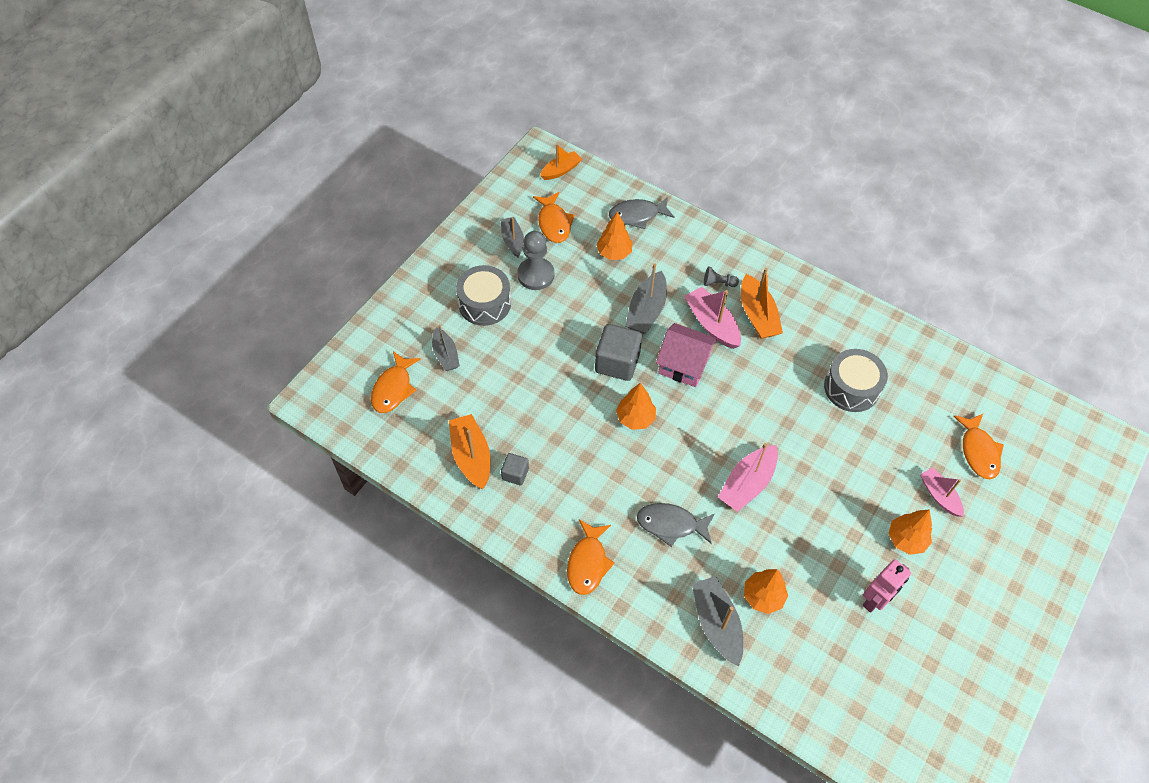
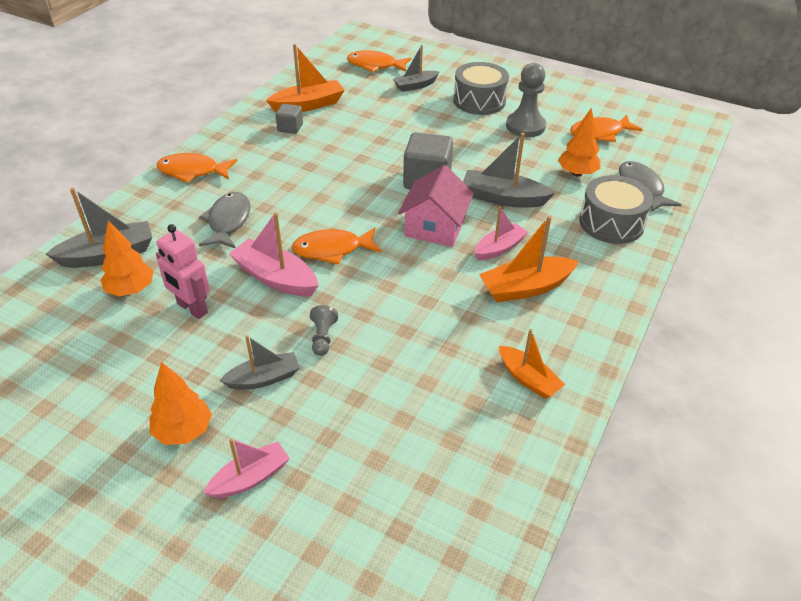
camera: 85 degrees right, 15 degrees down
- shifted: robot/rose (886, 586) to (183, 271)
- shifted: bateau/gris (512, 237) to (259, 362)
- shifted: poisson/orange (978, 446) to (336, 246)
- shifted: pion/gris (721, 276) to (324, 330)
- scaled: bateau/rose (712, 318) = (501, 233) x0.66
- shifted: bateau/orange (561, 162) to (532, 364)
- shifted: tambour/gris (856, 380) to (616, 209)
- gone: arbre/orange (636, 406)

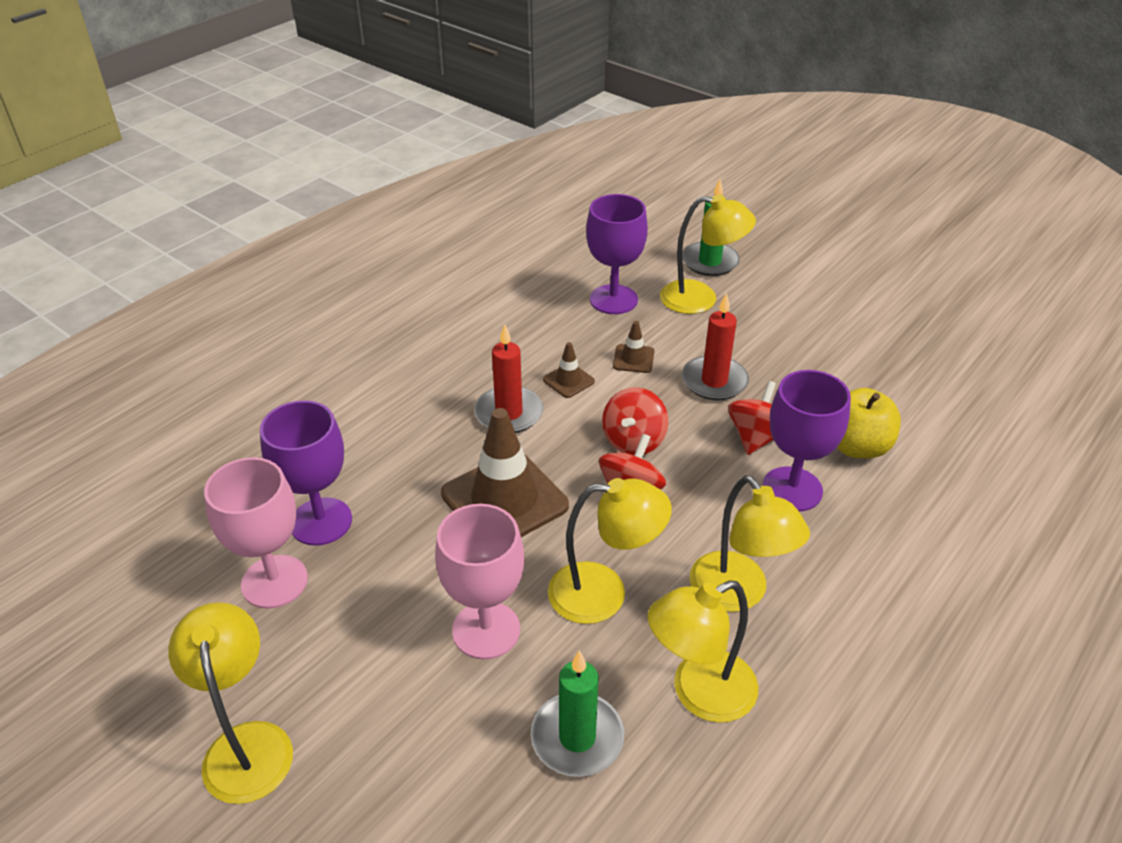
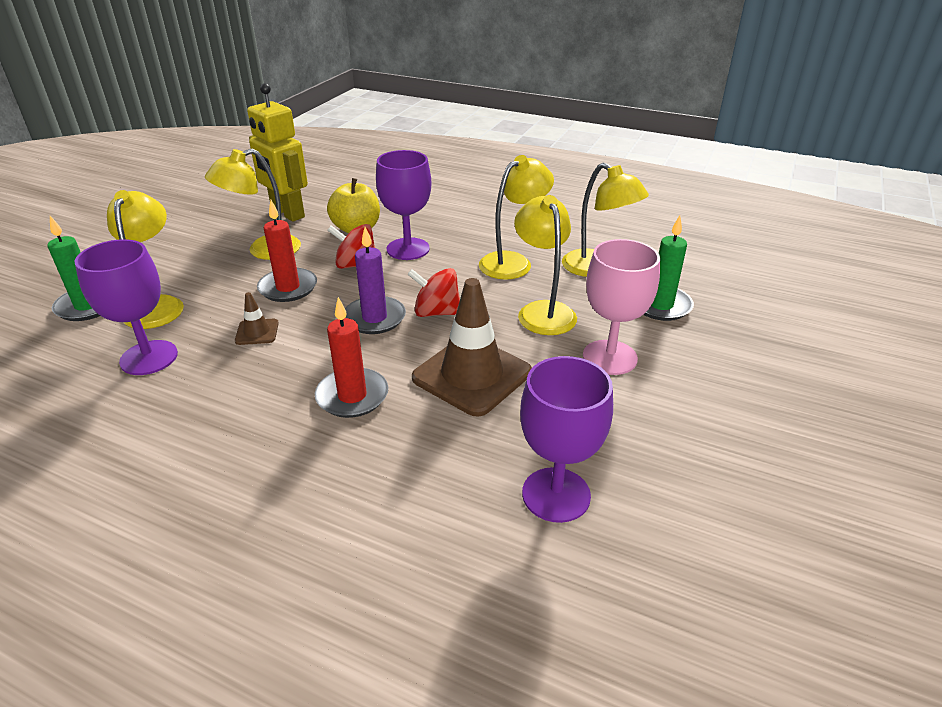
camera: 105 degrees left, 5 degrees down
- shifted: lampe/jaune (230, 703) to (253, 204)
- new: robot/jaune (277, 152)
- swapped: toupie/rouge (635, 421) to bougie/violet (375, 280)
- gone: verre à pied/rose (256, 533)
- gone: cône de chantier/marron (569, 370)

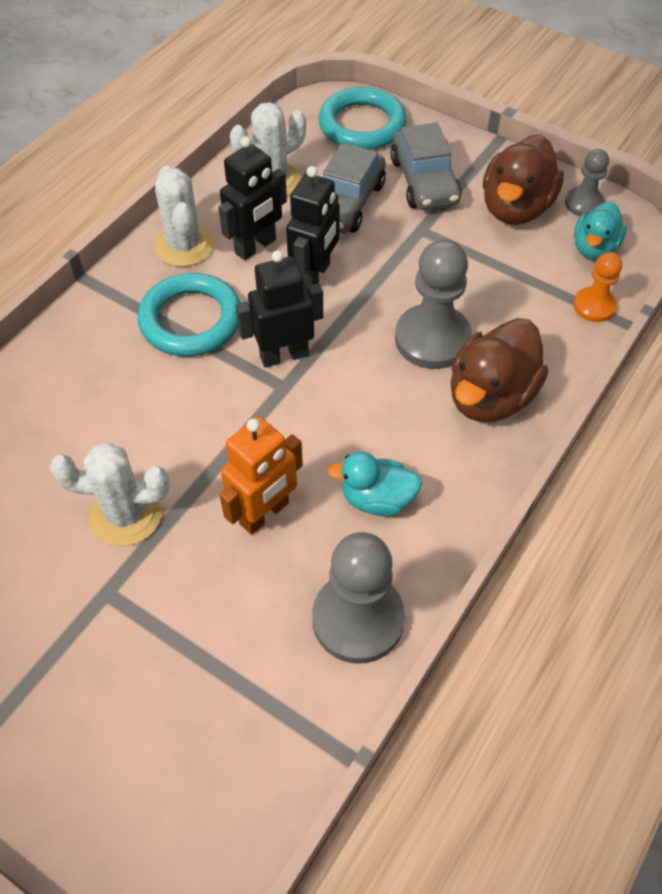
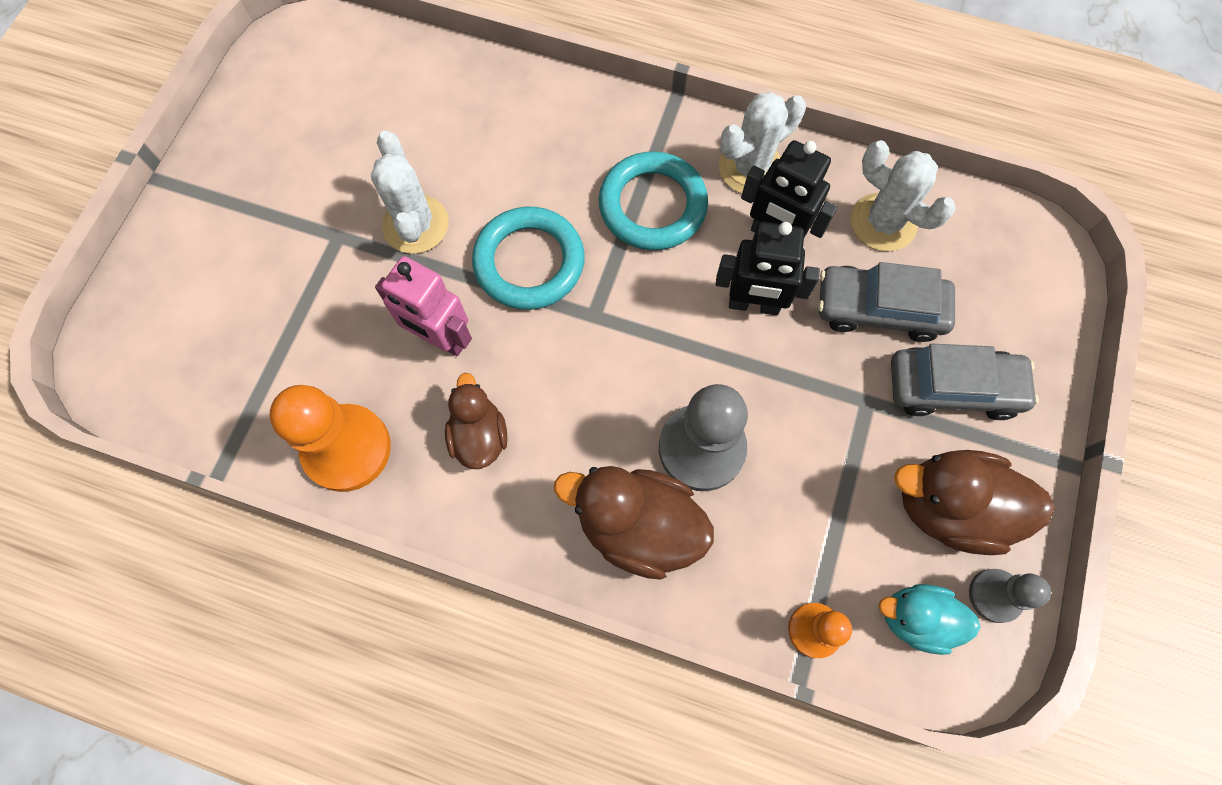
camera: 75 degrees right, 15 degrees up
- repainted: pion/gris (358, 598) to pion/orange (330, 438)
- repainted: robot/orange (261, 475) to robot/rose (423, 306)
- repainted: canard/turquoise (374, 484) to canard/marron (476, 421)
- shifted: anneau/turquoise (362, 118) to (528, 258)
- rotated: voiture/gris (426, 166) = (965, 382) 150 degrees counterclockwise
- gone: robot/noir (279, 309)

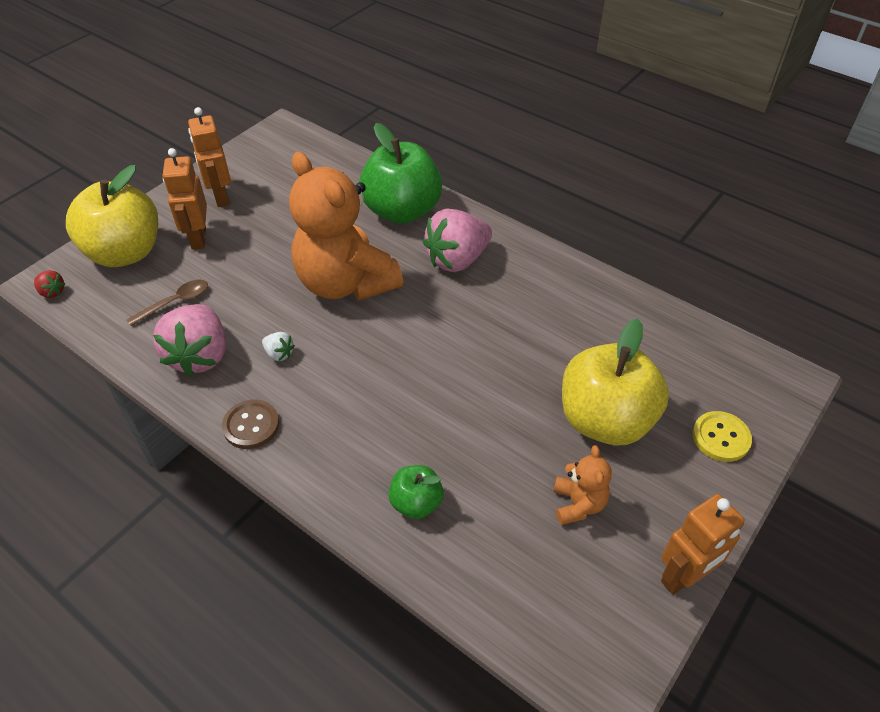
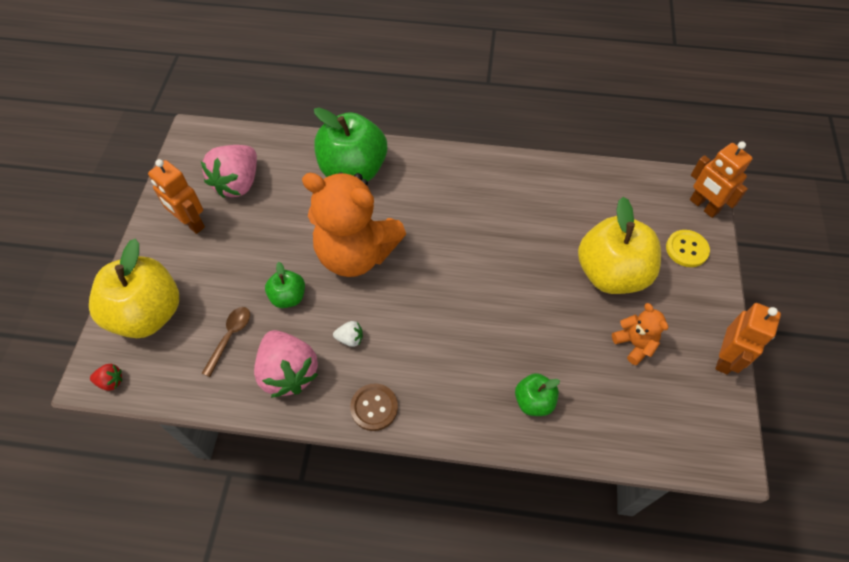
camera: 30 degrees left, 10 degrees up
- shifted: fraise/rose (457, 240) to (229, 171)
- new: pomme/vert (285, 285)
- shifted: robot/orange (185, 199) to (721, 180)

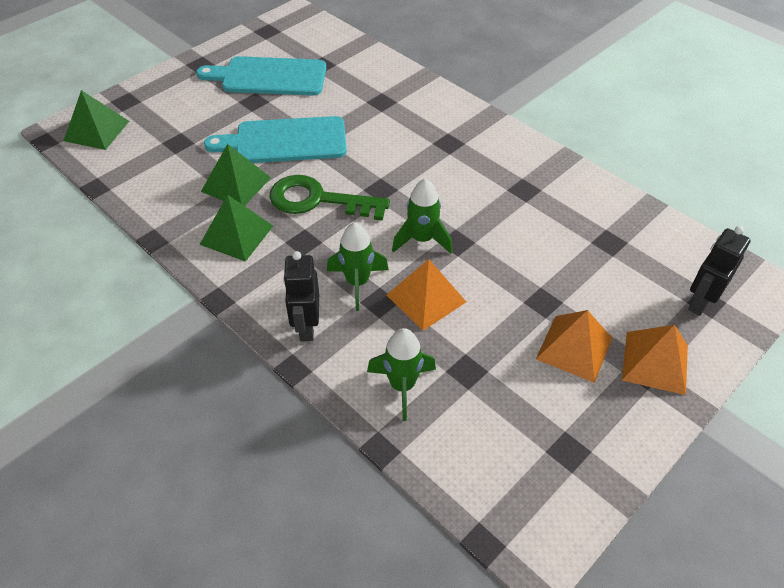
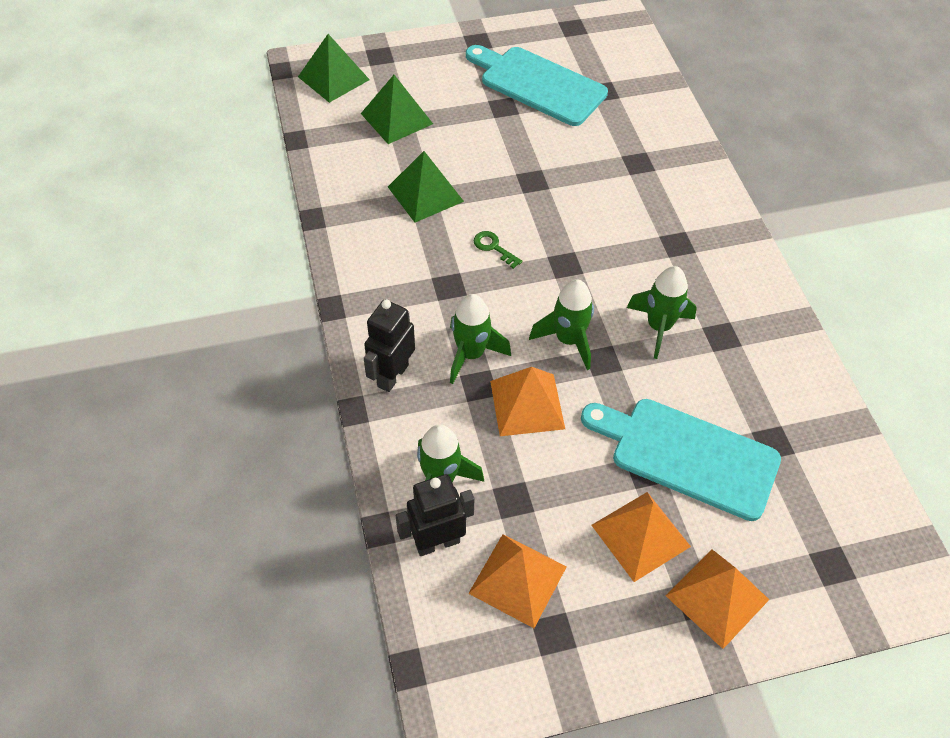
camera: 30 degrees right, 5 degrees up
- shifted: pyramide/vert (236, 228) to (397, 109)
- shifted: robot/noir (719, 271) to (435, 515)
- new: pyramide/orange (517, 581)
- scaled: clé/vert (329, 198) = (498, 250) x0.41
- shifted: planche à découper/turquoise (275, 139) to (681, 460)
- new: fusée/vert (662, 312)

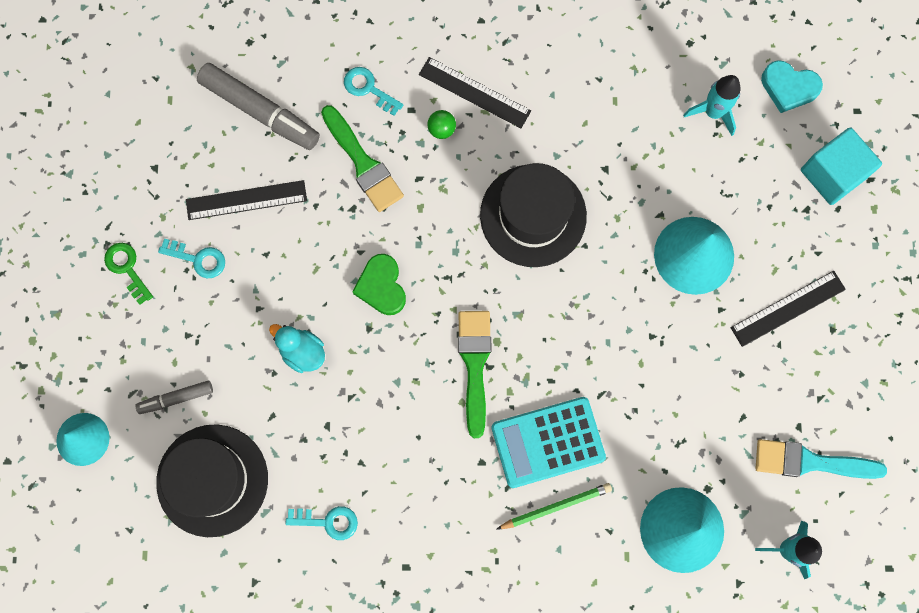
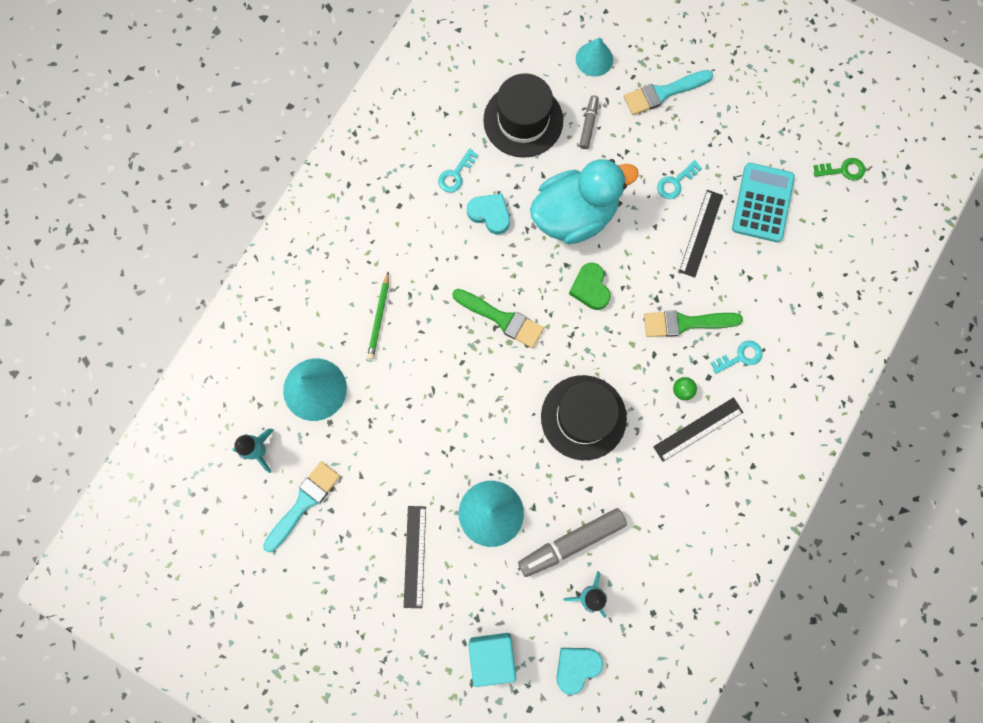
camera: 120 degrees right, 0 degrees up
- new: cœur/turquoise (488, 214)
- shifted: feutre/gris (258, 106) to (572, 542)
- scaled: canard/turquoise (297, 348) = (584, 201) x2.31
- rotated: cœur/vert (379, 284) = (590, 286) 120 degrees counterclockwise
- new: pinceau/turquoise (668, 92)
- shifted: calculatrice/turquoise (548, 442) to (763, 202)
- shifted: clé/vert (128, 274) to (839, 169)

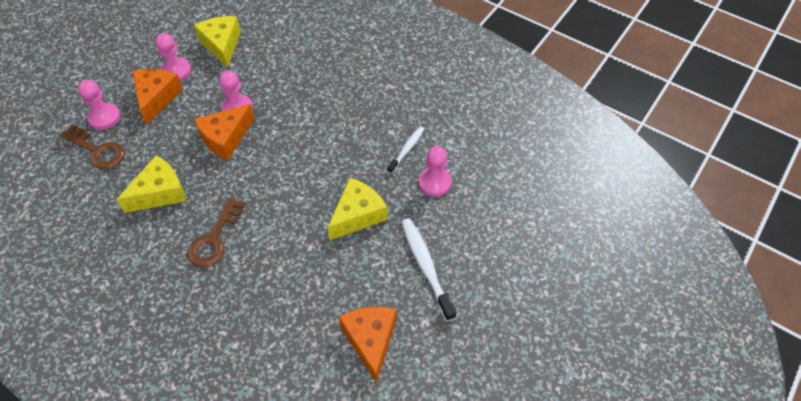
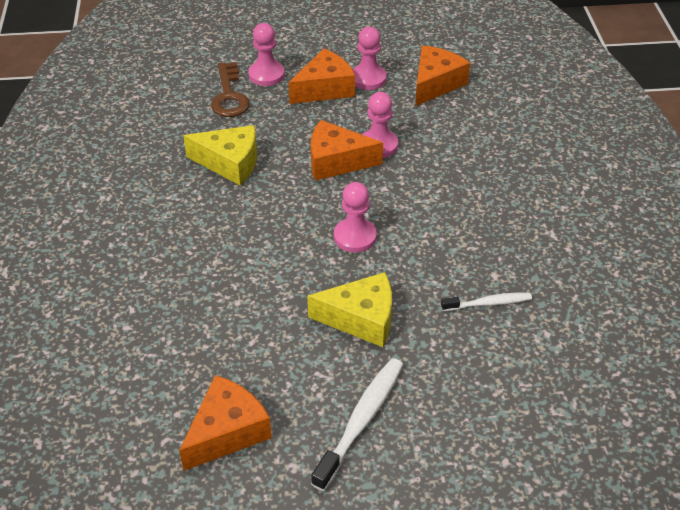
camera: 50 degrees right, 10 degrees down
- shifted: pion/rose (435, 171) to (355, 217)
- repainted: fromage/jaune (217, 42) to fromage/orange (442, 75)
- gone: clé/marron (216, 233)

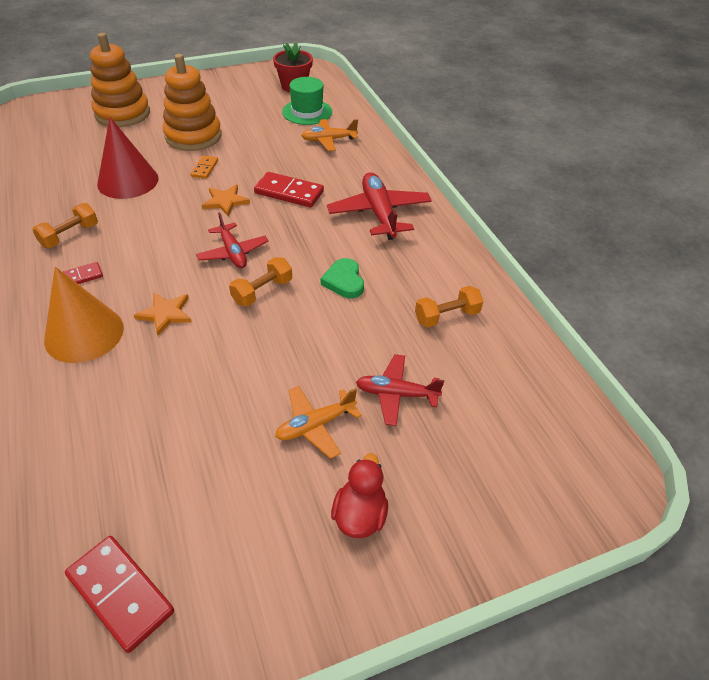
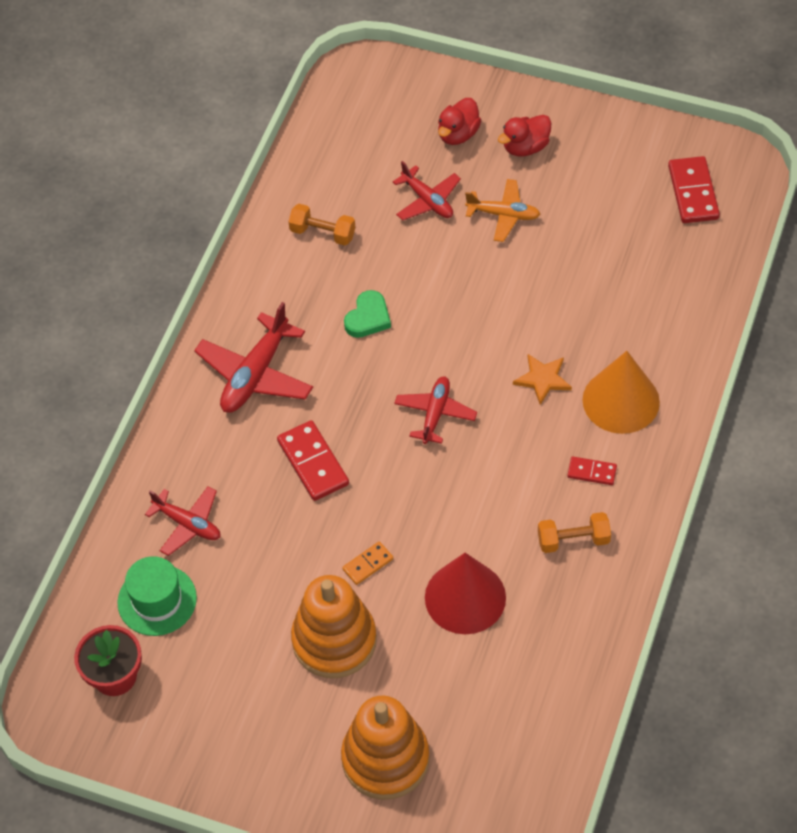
camera: 135 degrees left, 10 degrees up
- repainted: avion/orange (329, 135) to avion/rouge (182, 521)
- new: canard/rouge (459, 121)
- gone: étoile/orange (226, 200)
- gone: haltère/orange (260, 282)

